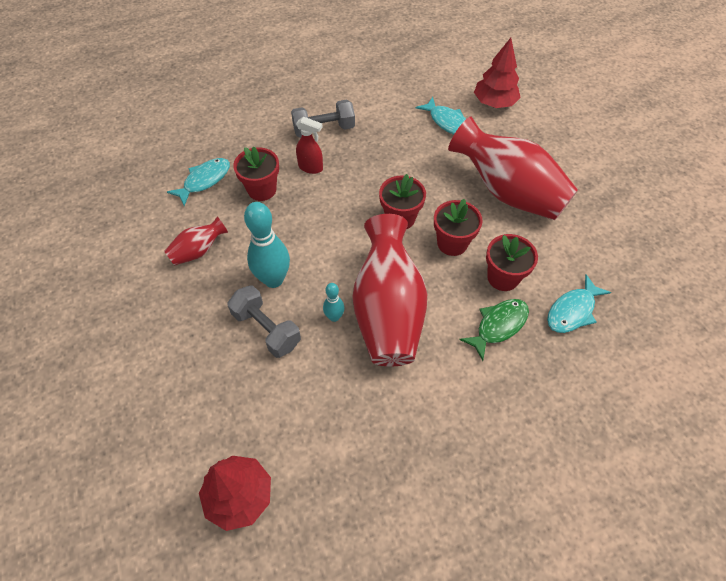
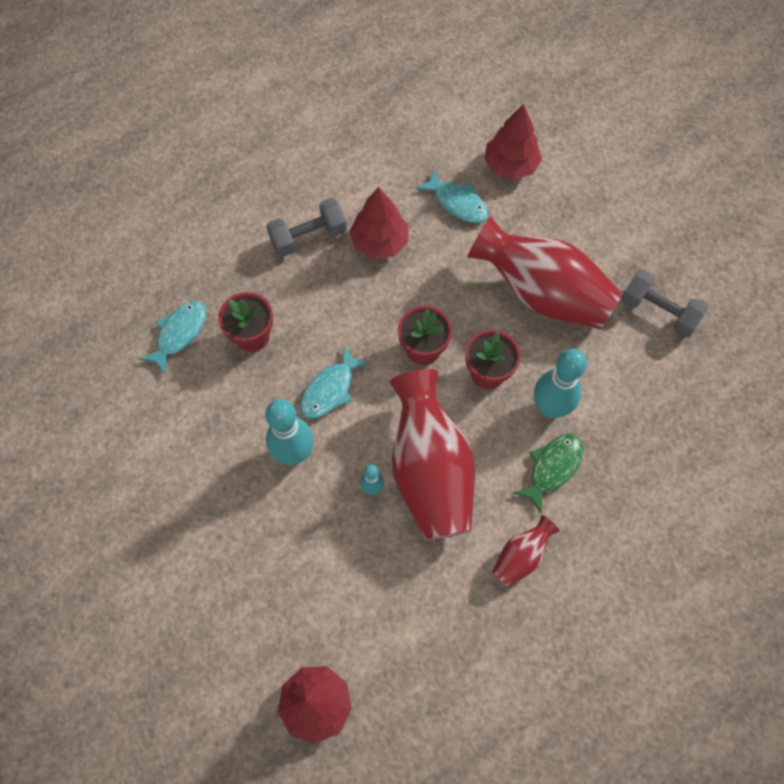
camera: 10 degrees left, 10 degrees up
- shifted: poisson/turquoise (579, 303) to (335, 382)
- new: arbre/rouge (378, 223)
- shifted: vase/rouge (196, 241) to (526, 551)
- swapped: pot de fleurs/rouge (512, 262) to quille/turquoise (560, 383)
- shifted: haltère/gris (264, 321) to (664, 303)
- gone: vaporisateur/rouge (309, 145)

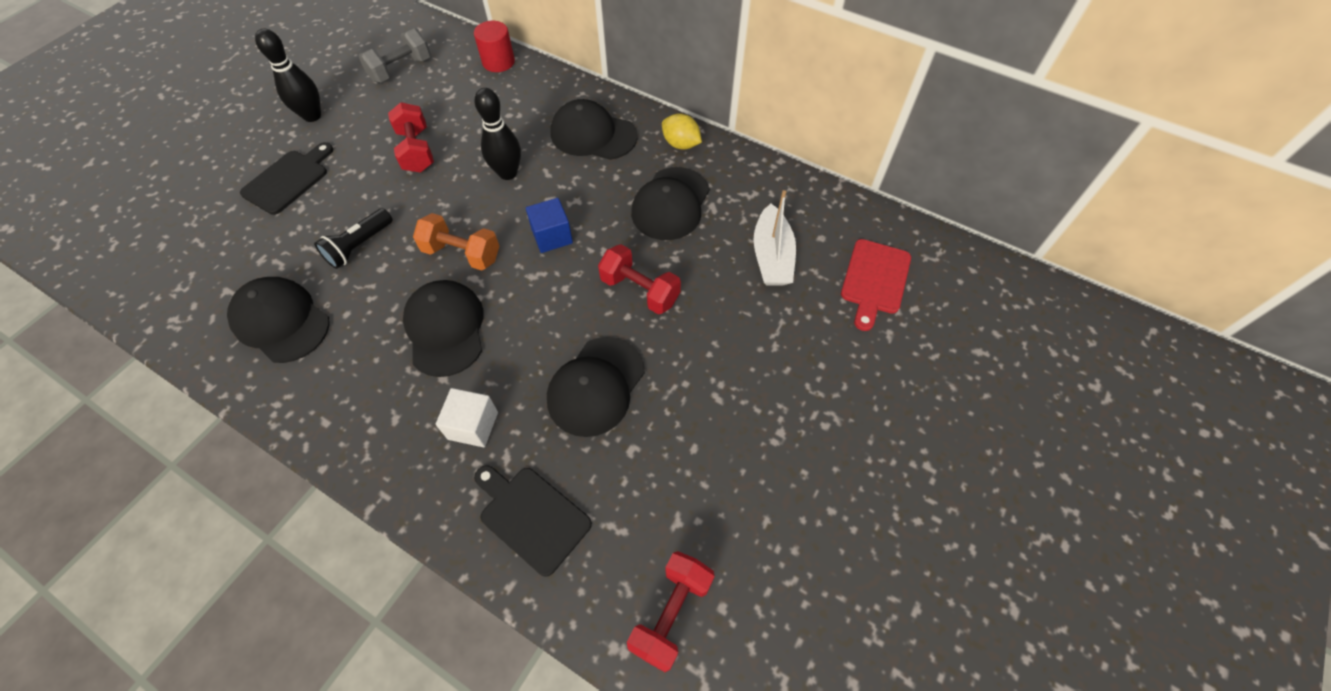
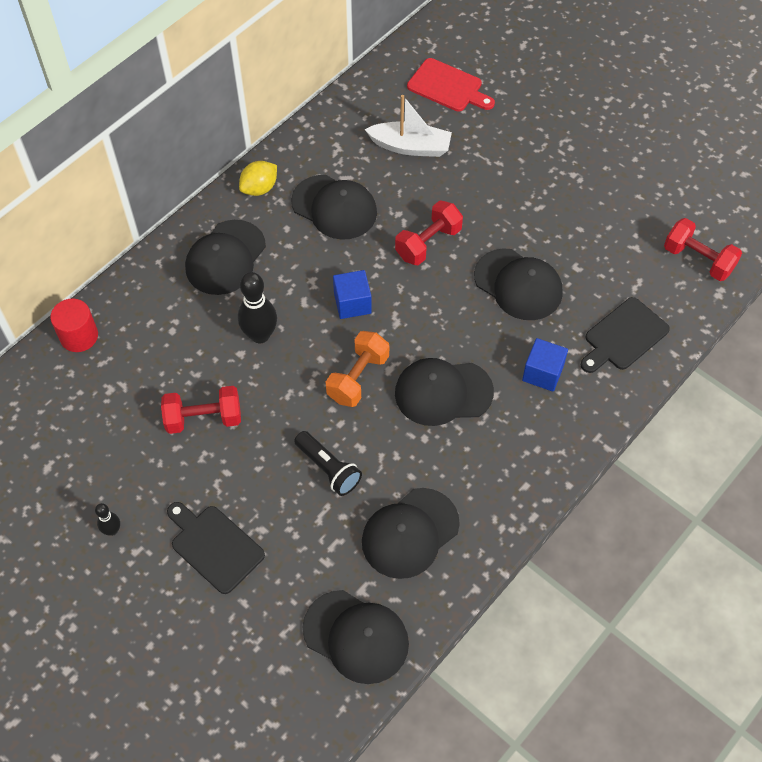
camera: 80 degrees left, 0 degrees up
- scaled: quille/noir (288, 75) = (107, 519) x0.53
- new: casquette/noir (356, 637)
- repainted: cube/blanc (467, 417) to cube/bleu (545, 365)
- gone: haltère/gris (395, 55)

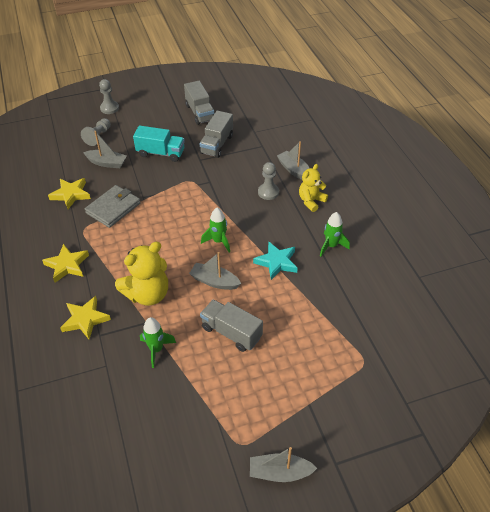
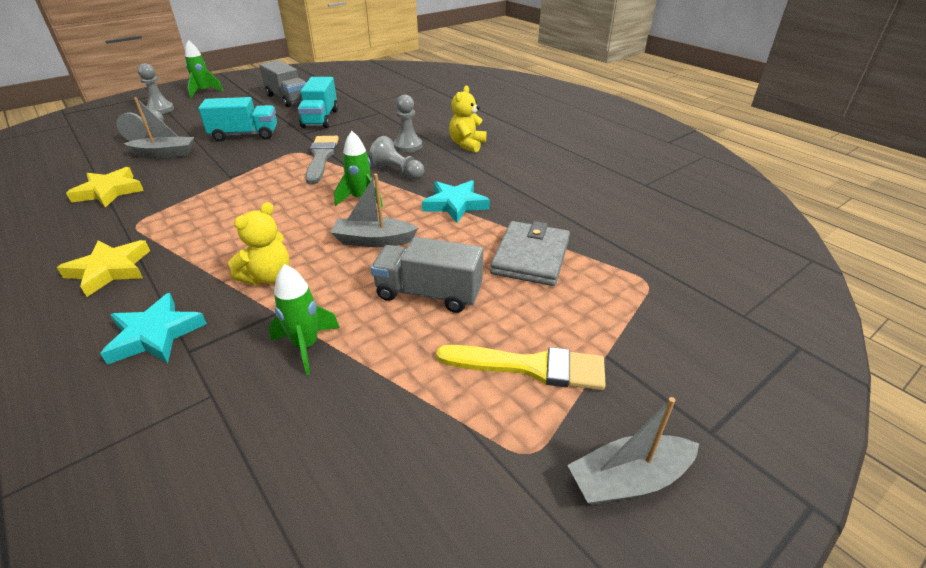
camera: 20 degrees left, 10 degrees down
- repainted: étoile/jaune (85, 318) to étoile/turquoise (153, 329)
- shifted: fusée/vert (335, 234) to (204, 69)
- scaled: ours en peluche/jaune (141, 274) = (258, 243) x0.63
- repainted: camion/gris (216, 134) to camion/turquoise (318, 102)
- new: pinceau/gris (322, 160)
- new: pion/gris (396, 158)
- new: pinceau/jaune (521, 367)
- shifted: portefeuille/gris (112, 206) to (530, 253)
- gone: bateau/gris (293, 160)

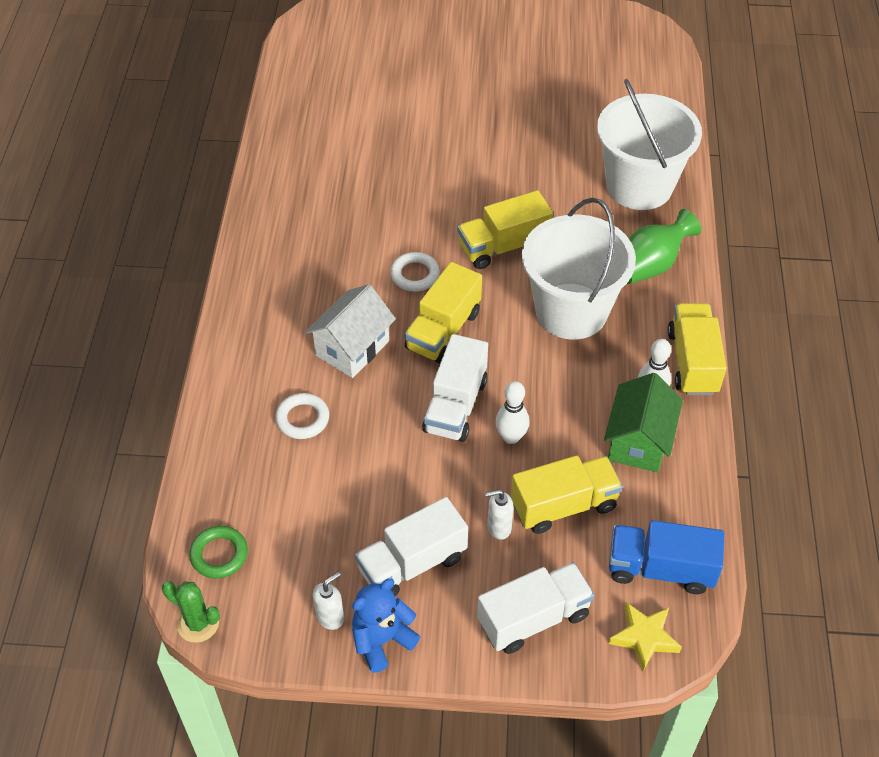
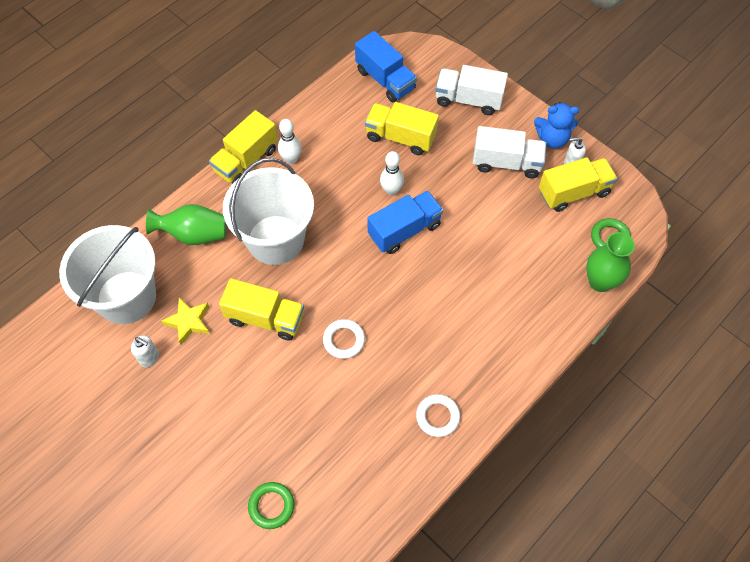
camera: 140 degrees left, 10 degrees up
- shifted: distributeur de savon/blanc (499, 514) to (145, 351)
- shifted: étoile/jaune (645, 636) to (185, 321)
- new: anneau/vert (271, 505)
- repainted: camion/blanc (455, 388) to camion/bleu (405, 222)
- shifted: anneau/blanc (302, 416) to (438, 415)
- shifted: camion/jaune (443, 313) to (578, 184)
- new: vase/vert (610, 262)
- gone: cactus/vert (191, 612)
- gone: maison/blanc (350, 331)
- gone: maison/vert (643, 422)

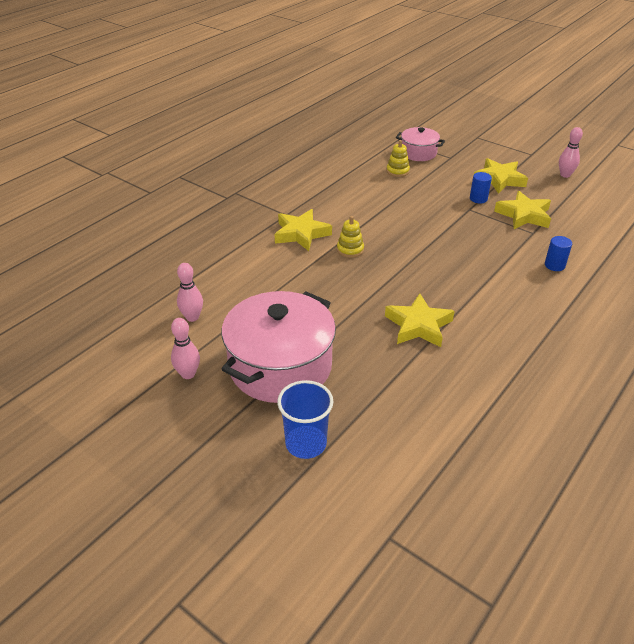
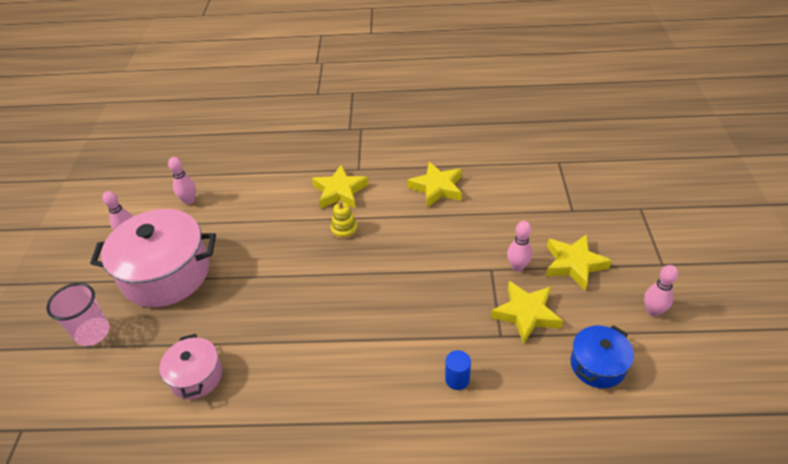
camera: 55 degrees right, 5 degrees up
- repainted: gobelet/bleu (305, 419) to gobelet/rose (78, 314)
- shifted: marmite/rose (420, 144) to (190, 366)
- shifted: étoile/jaune (420, 320) to (434, 185)
- swapped: cylindre/bleu (481, 188) to quille/rose (519, 246)
- new: marmite/bleu (602, 356)
- gone: jouet à empiler/jaune (398, 158)

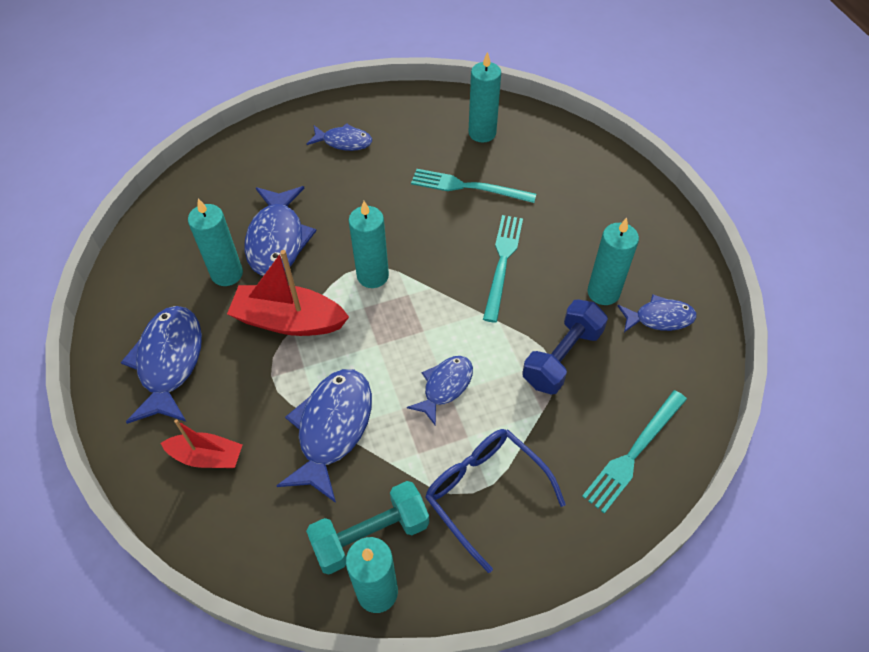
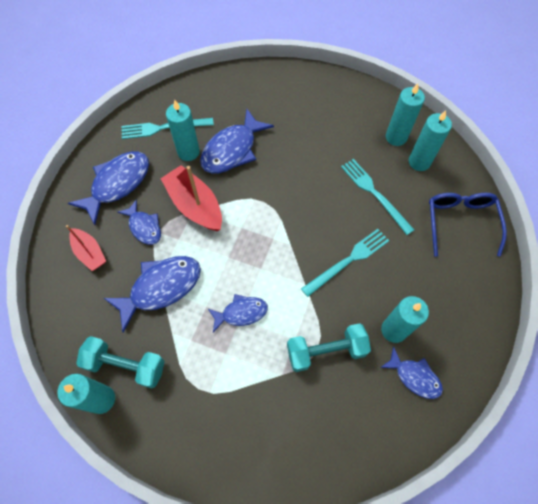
camera: 40 degrees right, 10 degrees up
- shifted: poisson/bleu (339, 137) to (139, 222)
- shifted: fourchette/turquoise (634, 452) to (168, 128)
- repainted: haltère/bleu (565, 347) to haltère/turquoise (329, 347)
- shifted: bougie/turquoise (368, 244) to (405, 114)
- shifted: lunettes/bleu (495, 501) to (468, 225)

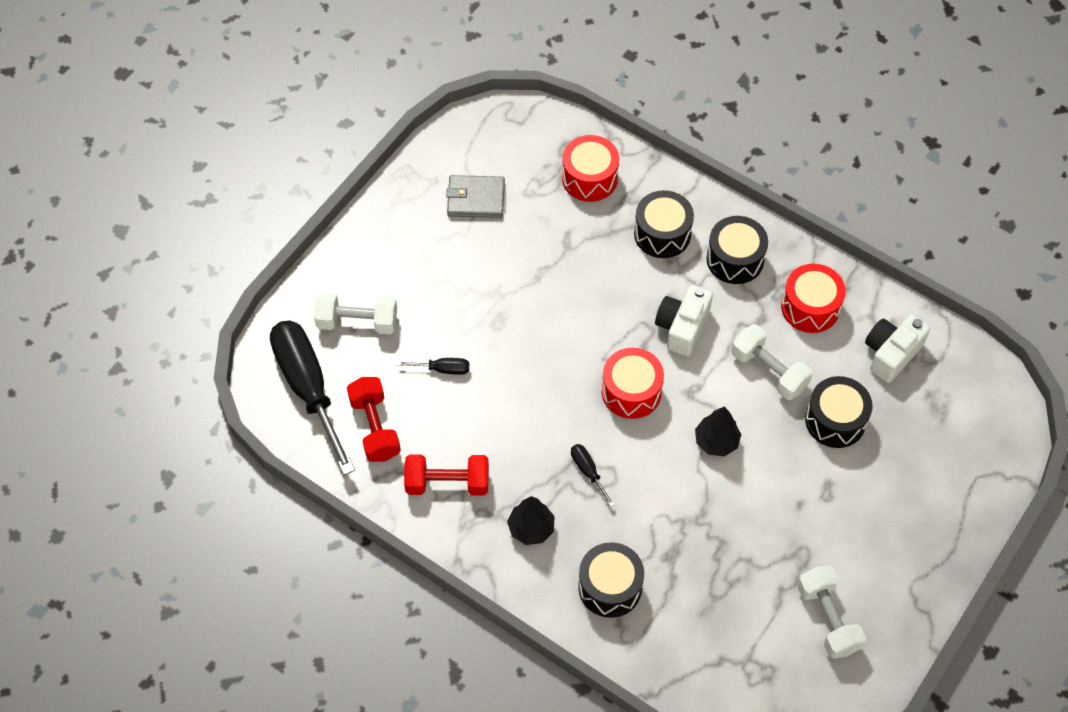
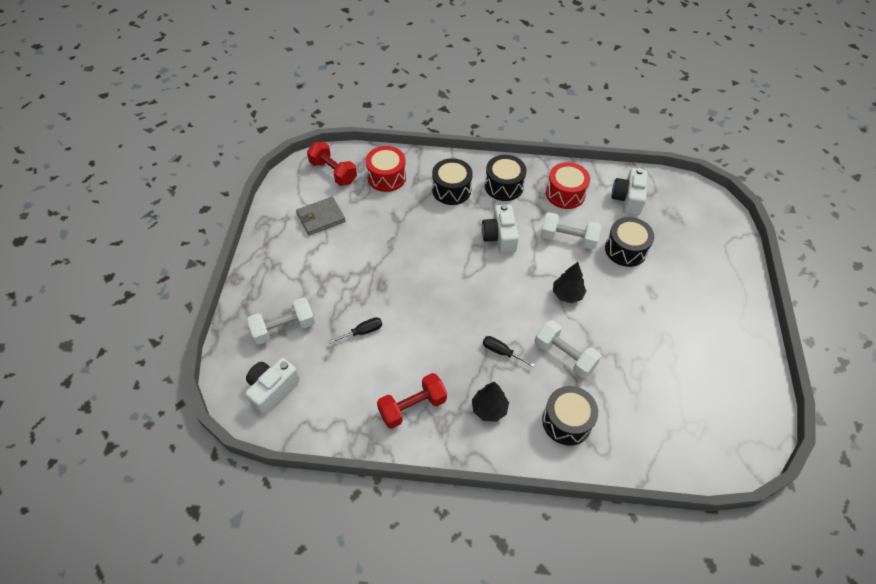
camera: 30 degrees left, 5 degrees down
- swapped: tournevis/noir (312, 398) to appareil photo/blanc (272, 386)
- shifted: haltère/rouge (374, 419) to (332, 164)
- shifted: haltère/blanc (831, 612) to (568, 349)
- gone: tambour/rouge (633, 383)

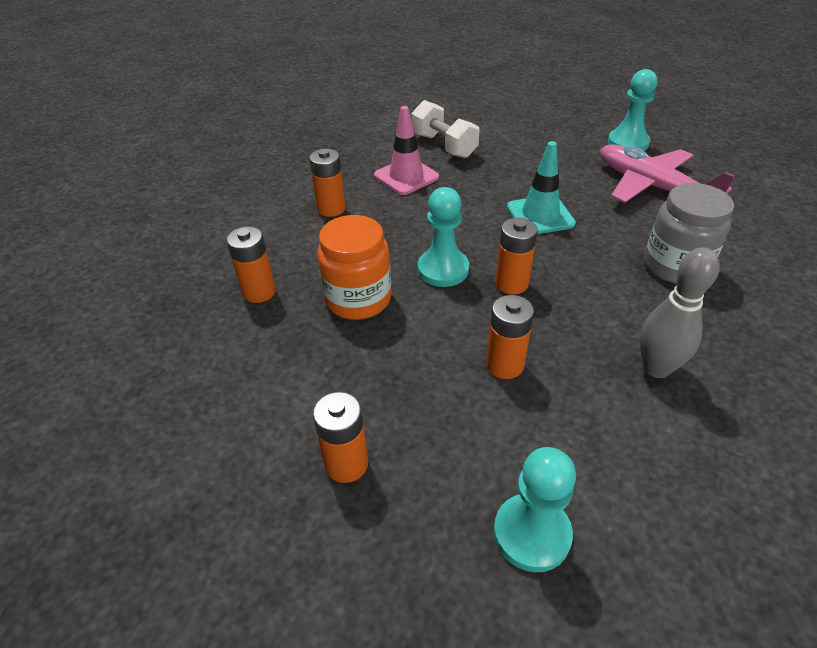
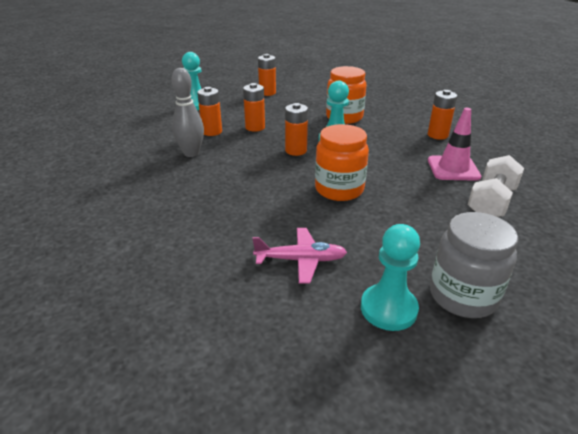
camera: 130 degrees right, 10 degrees down
- shifted: pile/orange (251, 264) to (209, 111)
- scaled: avion/rose (667, 173) = (299, 256) x0.61
- swapped: cône de chantier/turquoise (541, 187) to bocal/orange (342, 162)
- shifted: bocal/gris (689, 233) to (474, 265)
- rotated: haltère/blanc (446, 129) = (496, 186) 60 degrees counterclockwise

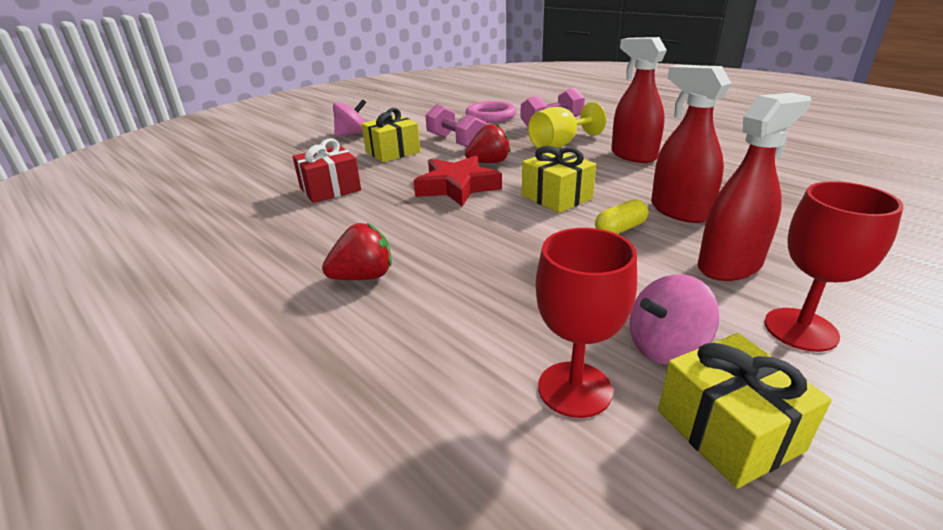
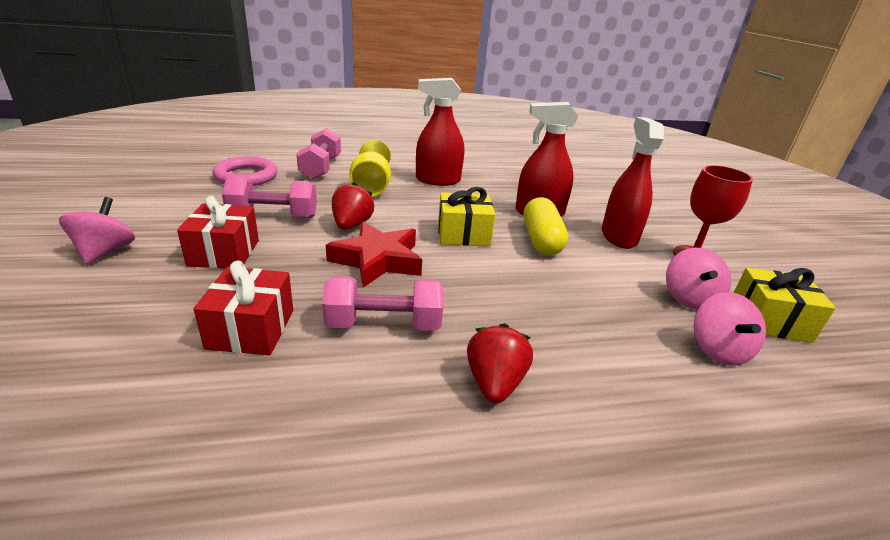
camera: 60 degrees left, 0 degrees up
- repainted: cadeau/jaune (391, 135) to cadeau/rouge (218, 232)
- new: haltère/rose (382, 303)
- scaled: gélule/jaune (621, 216) = (546, 226) x1.60
- swapped: verre à pied/rouge (586, 323) to toupie/rose (729, 329)

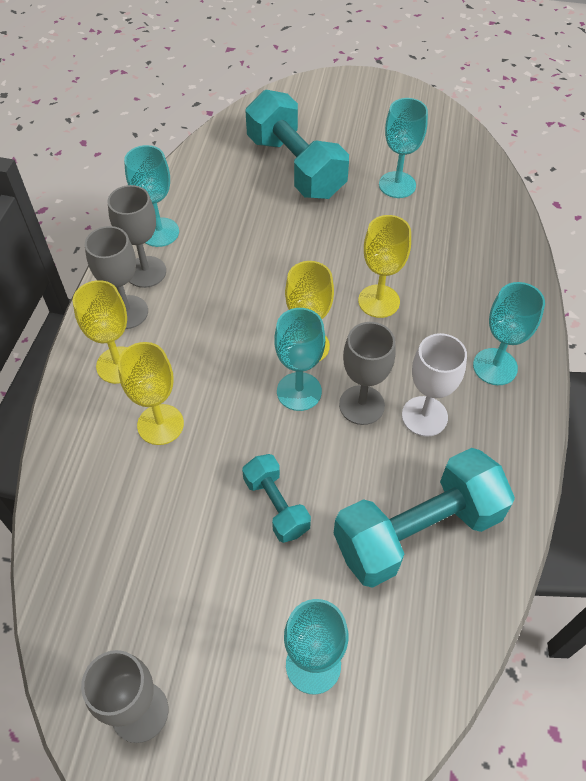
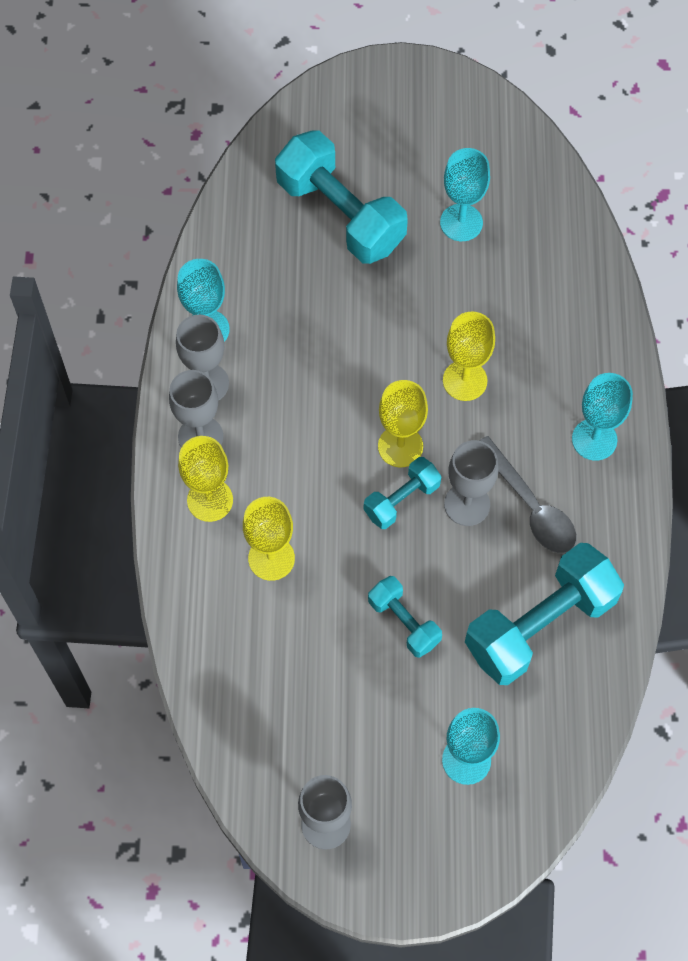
camera: 10 degrees left, 10 degrees up
- swapped: verre à pied/turquoise (299, 359) to haltère/turquoise (402, 493)
- swapped: verre à pied/blanc (434, 385) to cuillère/gris (528, 494)

